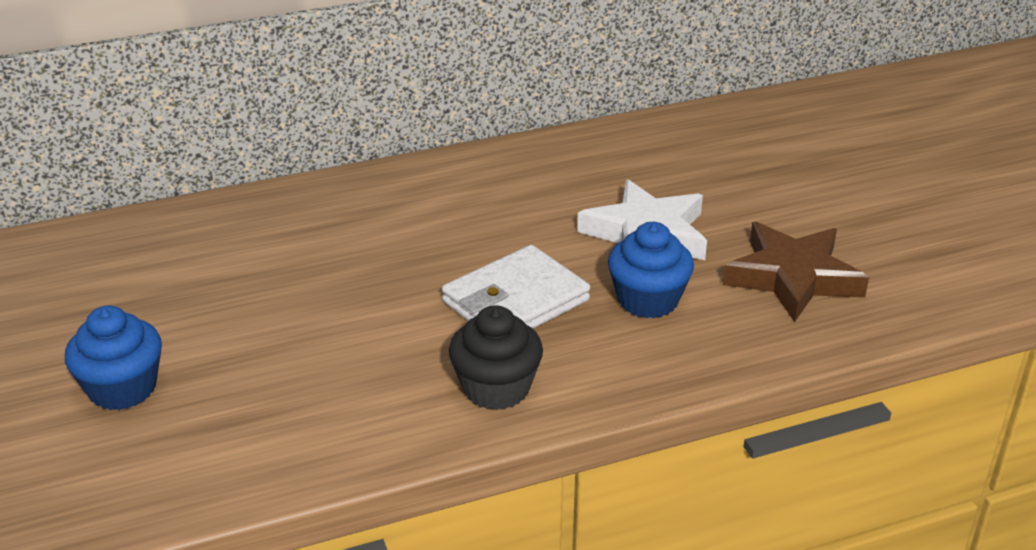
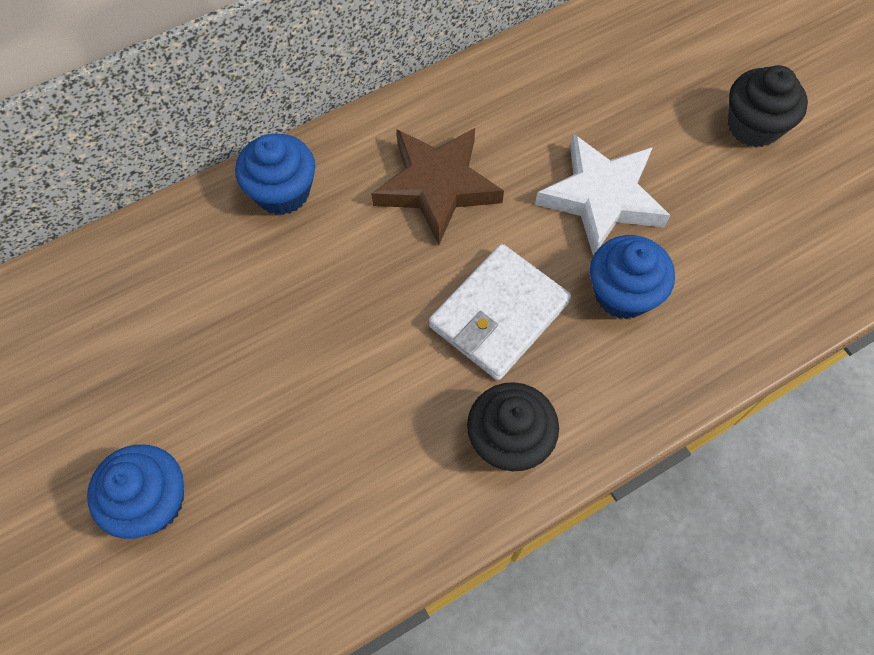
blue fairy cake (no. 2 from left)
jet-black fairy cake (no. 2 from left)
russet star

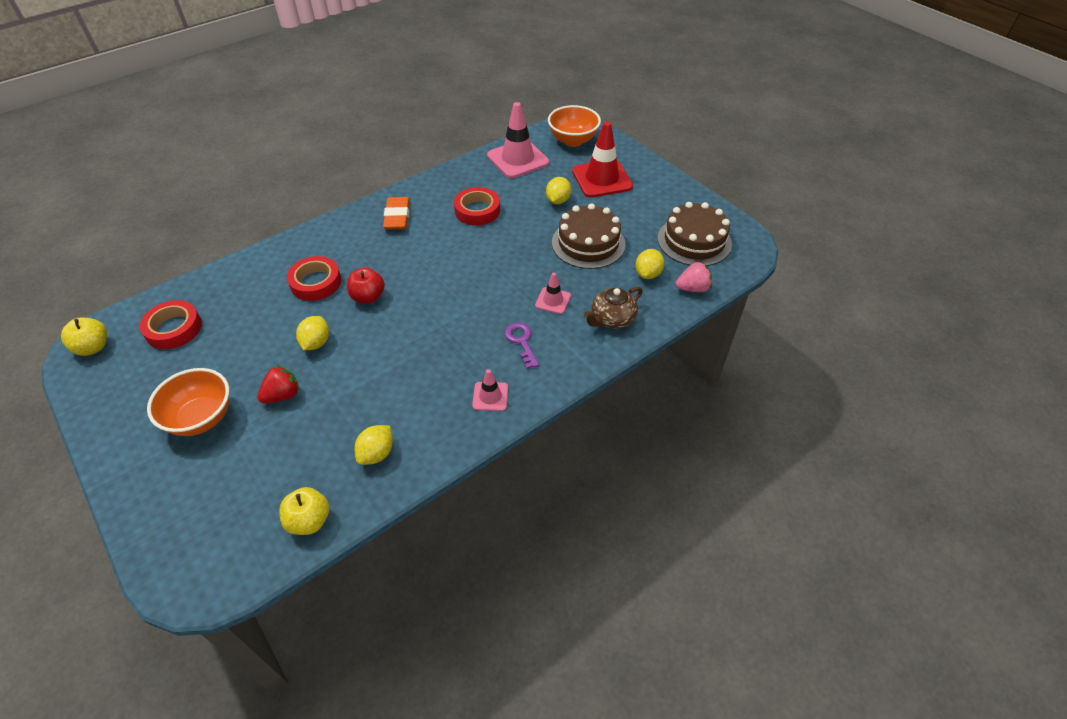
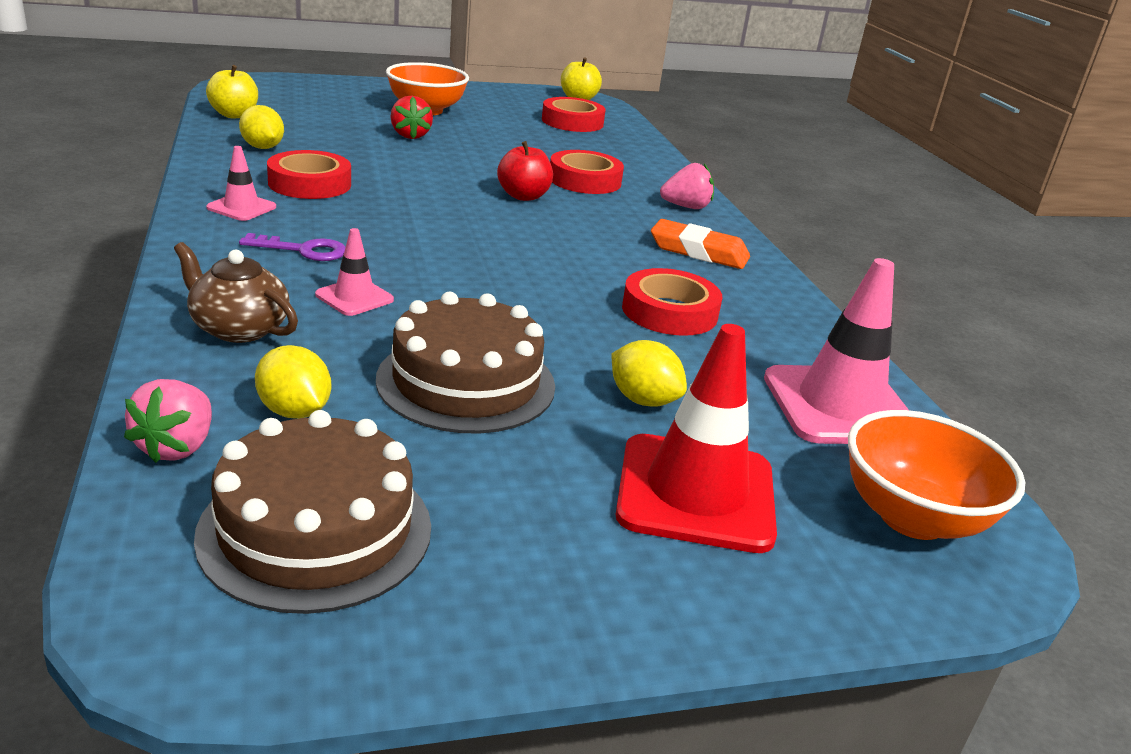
golden citrus fruit (no. 1 from left in the first image)
scarlet roll of tape (no. 1 from left)
pink strawberry (no. 2 from left)
russet china teapot

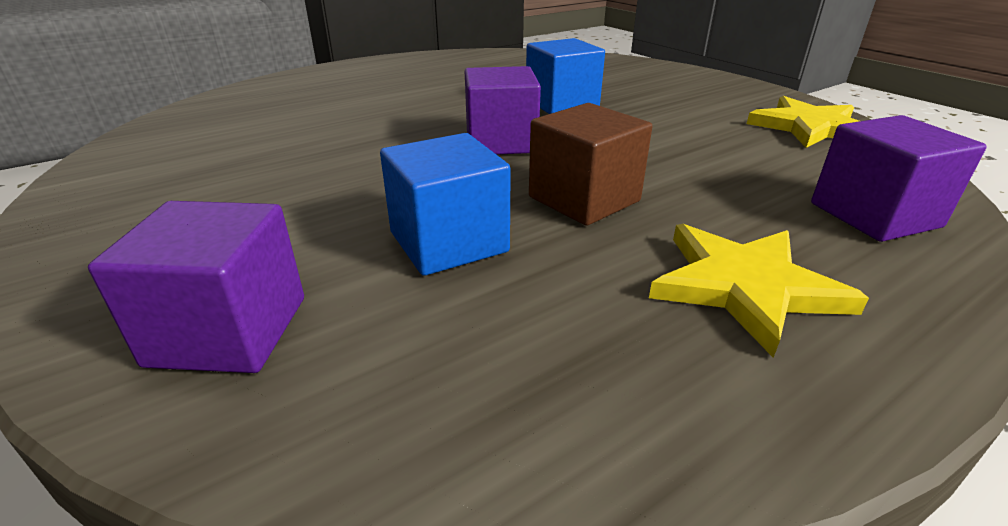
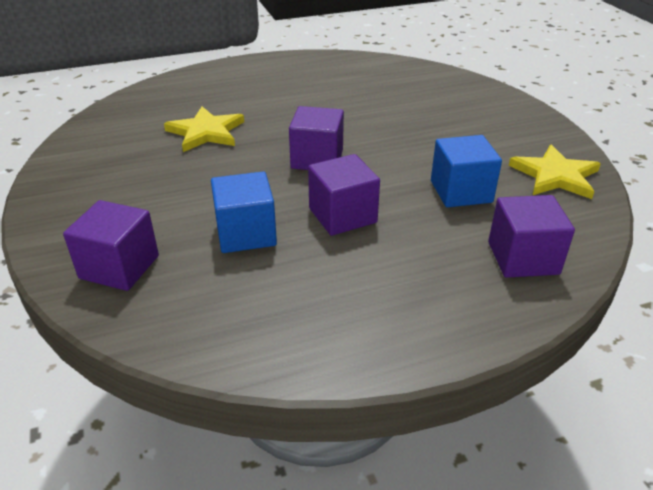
blue solid cube (no. 2 from left)
golden star (no. 1 from left)
royal purple solid cube (no. 3 from left)

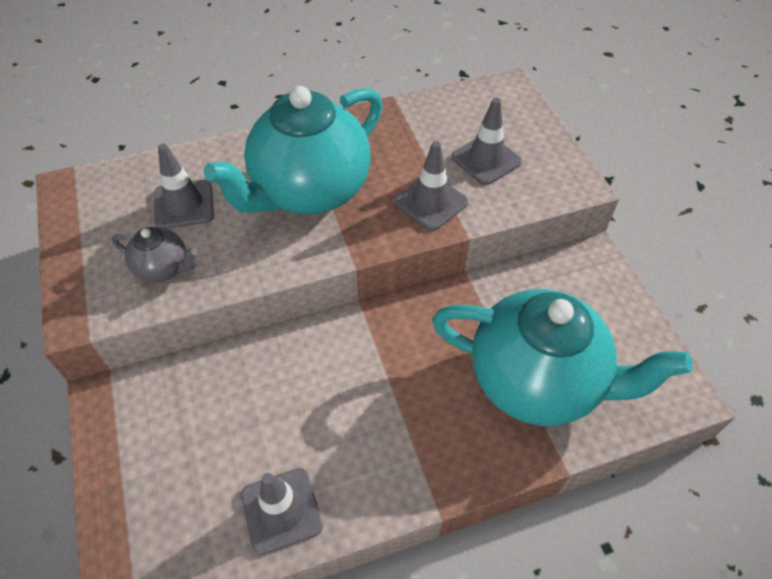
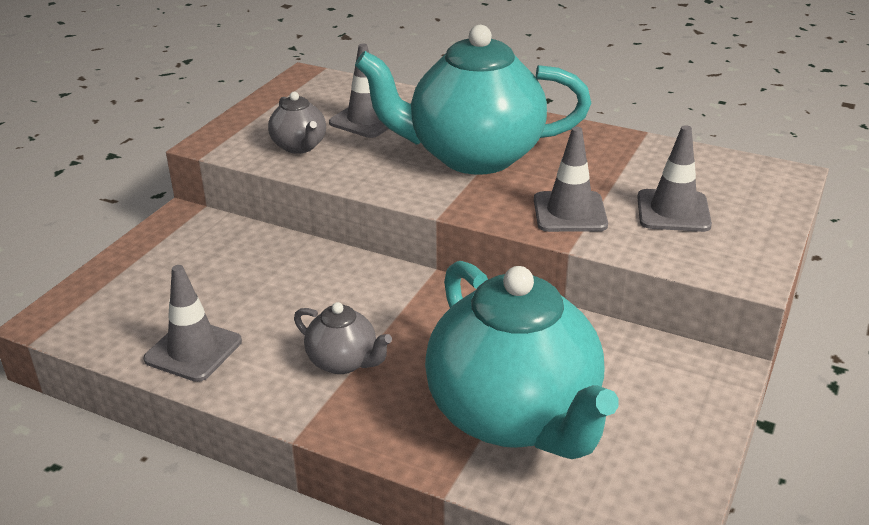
gray china teapot (no. 2 from left)

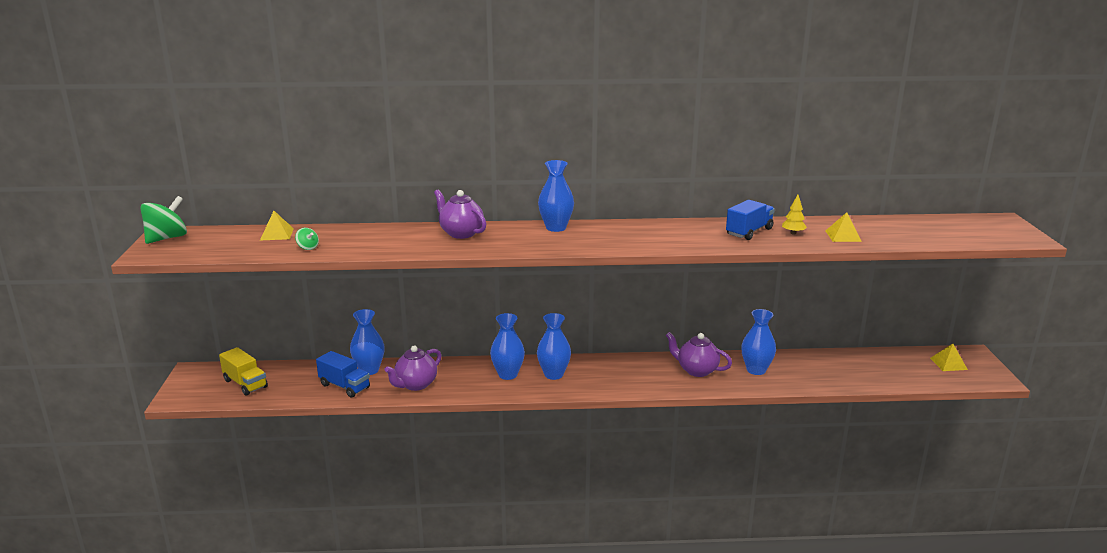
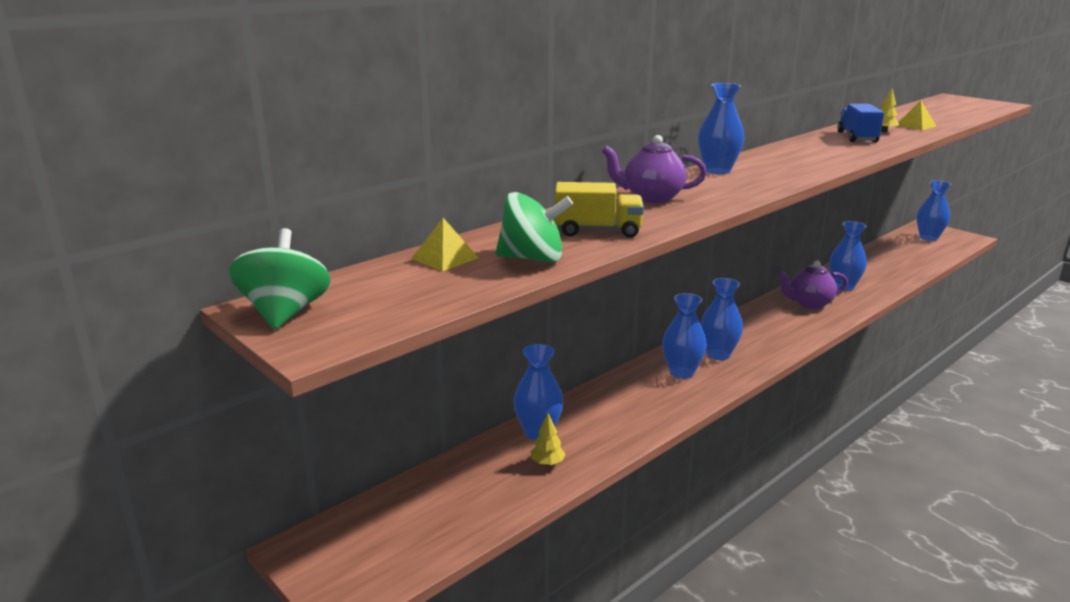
royal purple china teapot (no. 1 from left in the first image)
golden lorry
golden toy tree (no. 1 from left)
blue tall vase (no. 6 from left)
leaf-green spinning top (no. 2 from left)

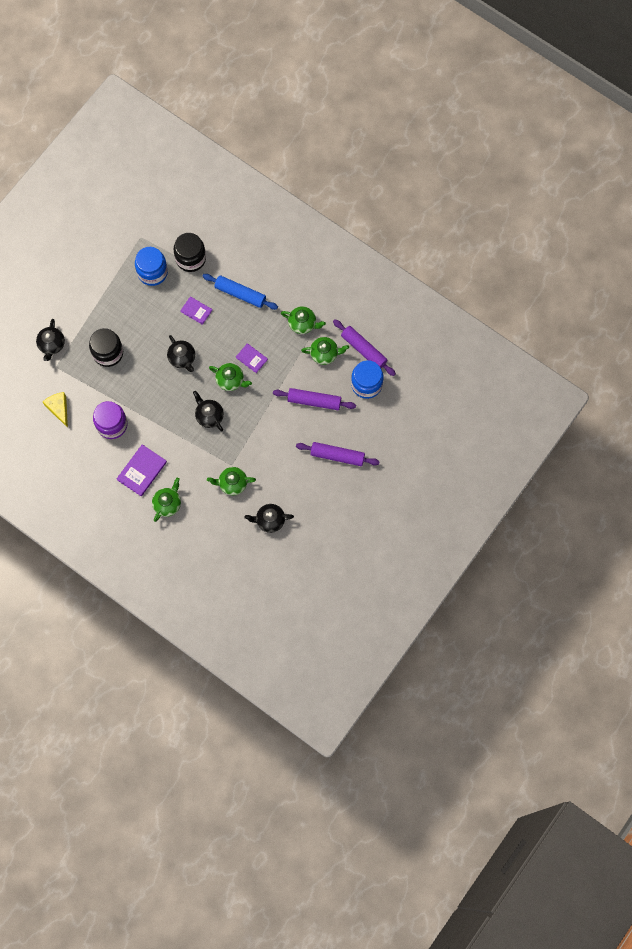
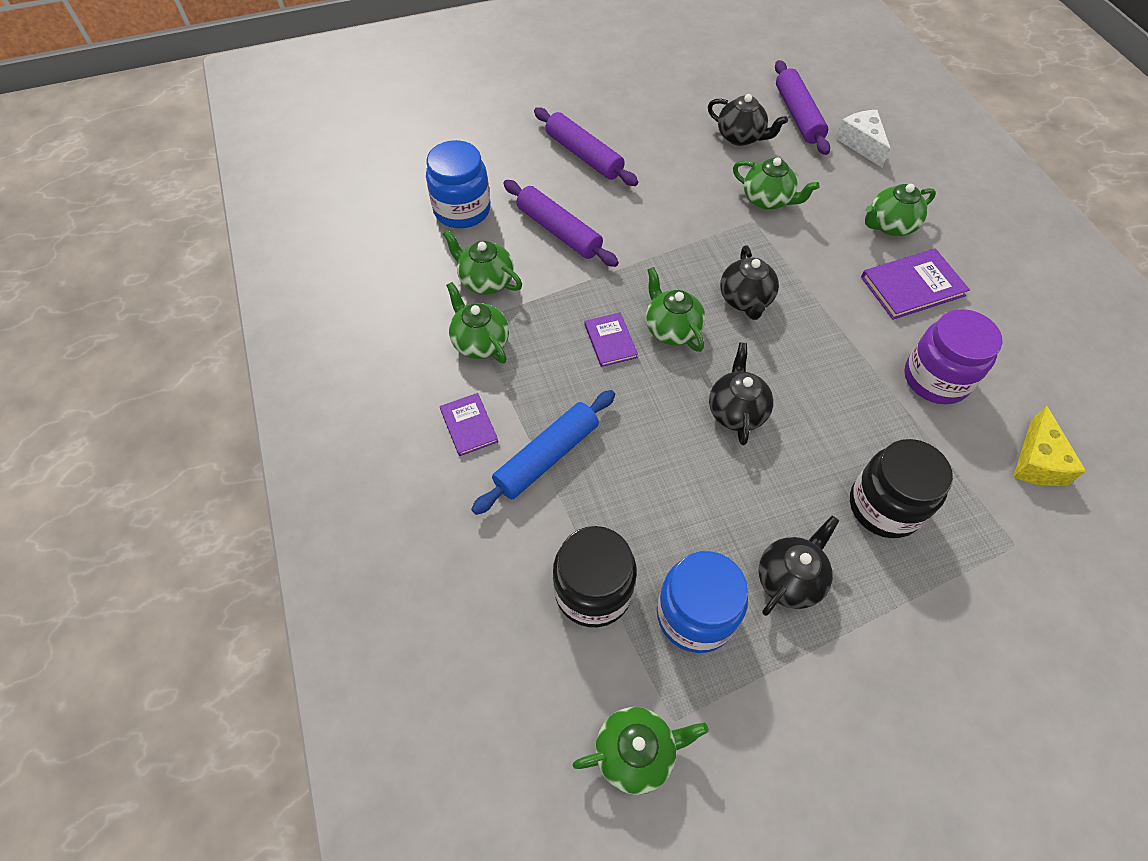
leaf-green china teapot (no. 3 from left)
pure white cheese
jet-black china teapot (no. 4 from left)
royal purple book (no. 1 from left)
royal purple rolling pin (no. 3 from left)
blue rolling pin

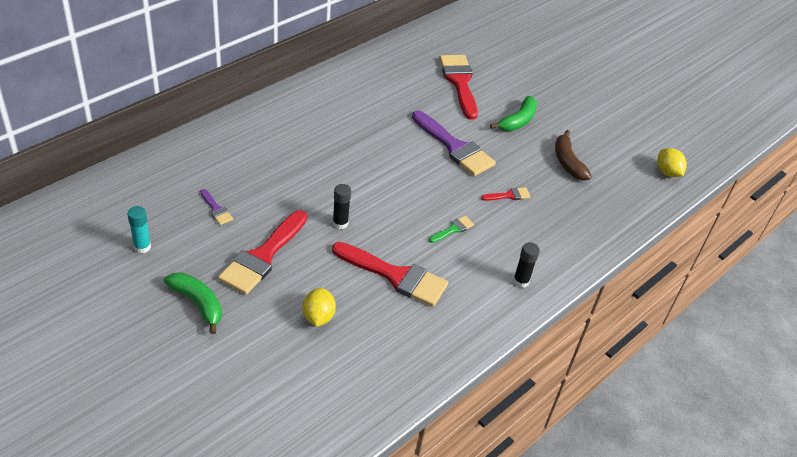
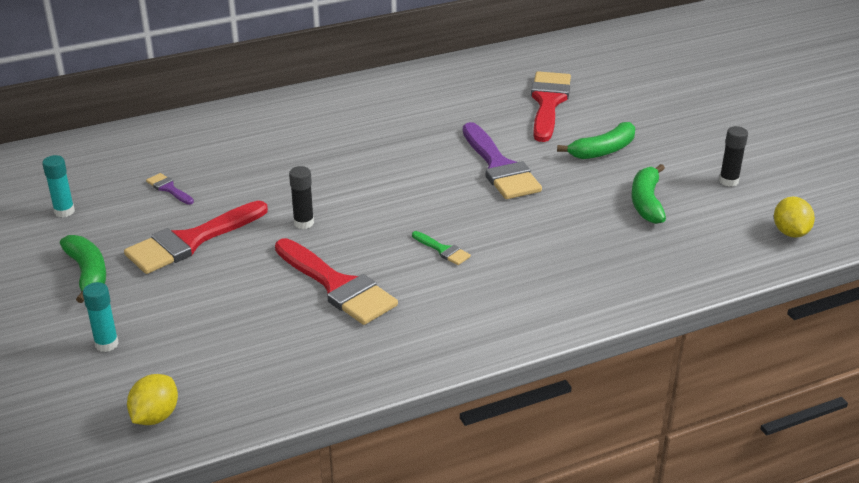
scarlet brush (no. 4 from left in the first image)
turquoise stick of glue (no. 2 from left)
golden citrus fruit (no. 1 from left)
jet-black stick of glue (no. 2 from left)
leaf-green banana fruit (no. 3 from left)
royal purple brush (no. 1 from left)
leaf-green brush

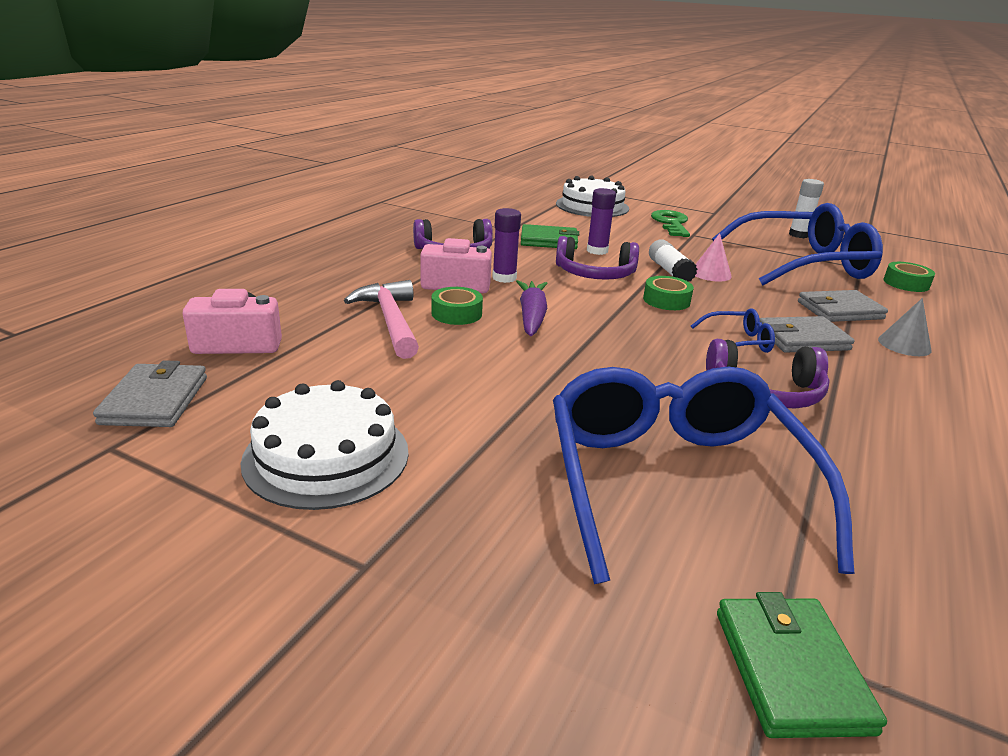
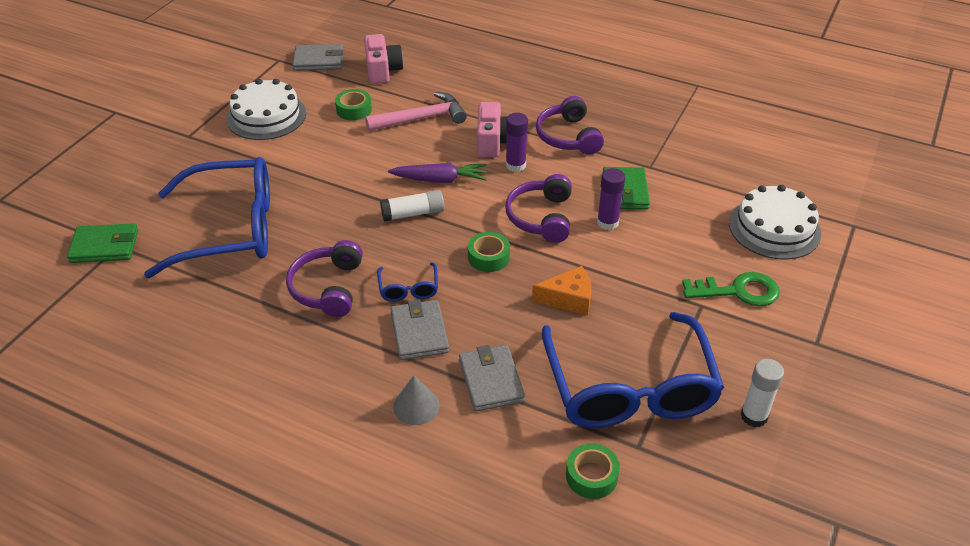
leaf-green roll of tape (no. 1 from left)
pure white stick of glue (no. 1 from left)
orange-coloured cheese

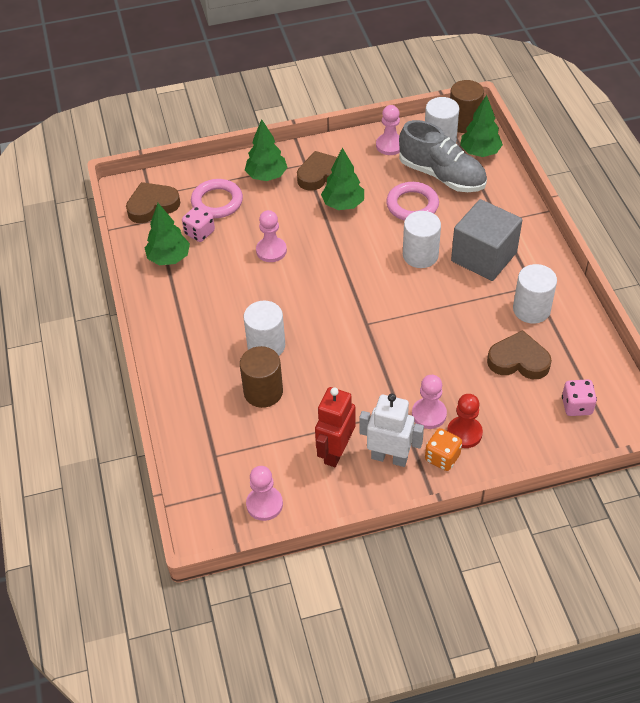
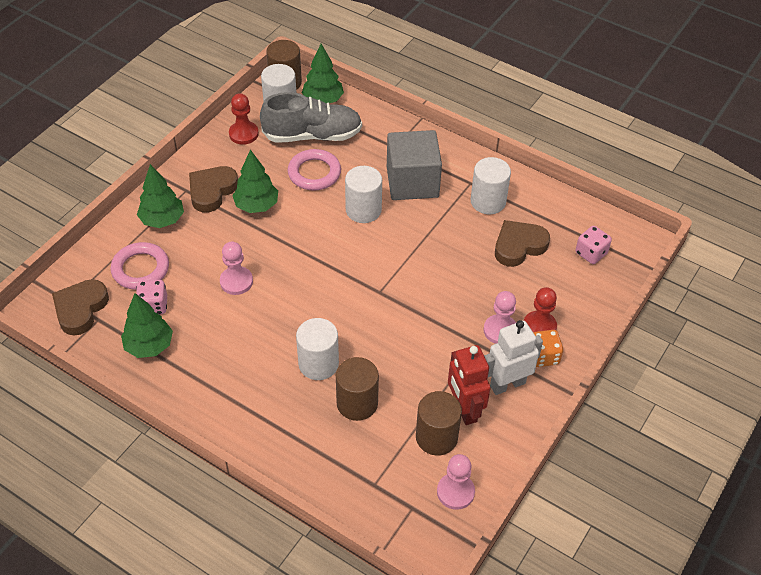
russet cylinder (no. 3 from left)
scarlet chess pawn (no. 1 from left)

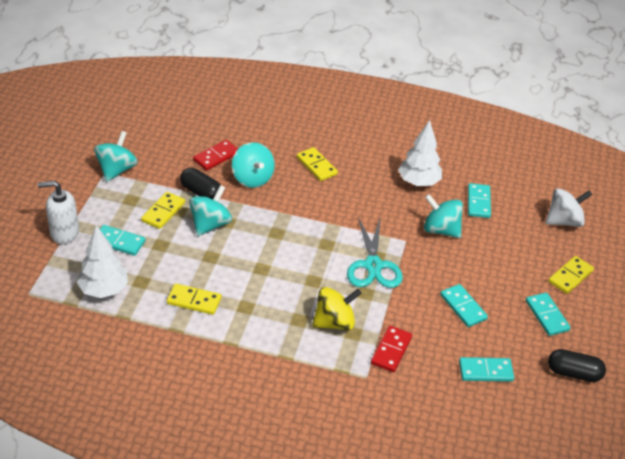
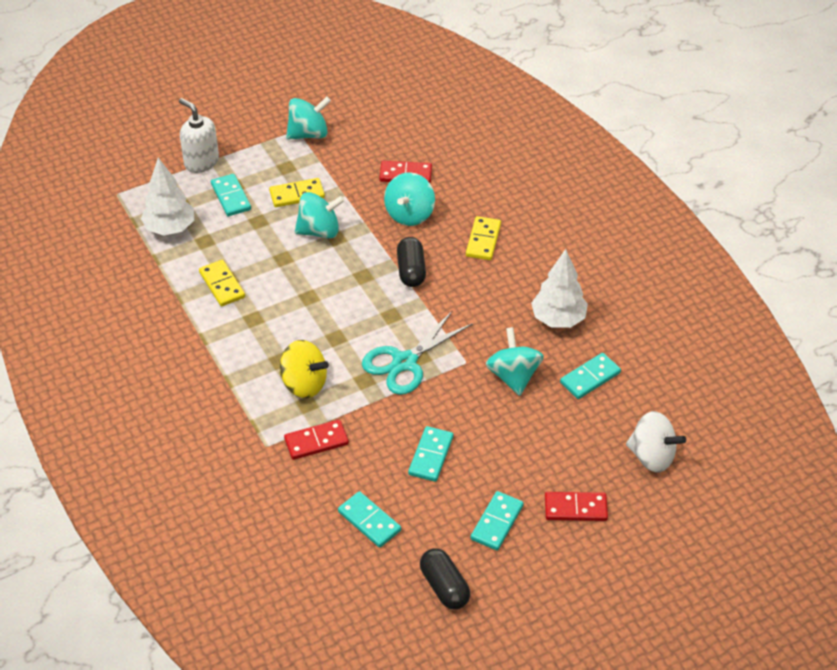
jet-black pill (no. 1 from left)
scarlet domino tile (no. 3 from left)

